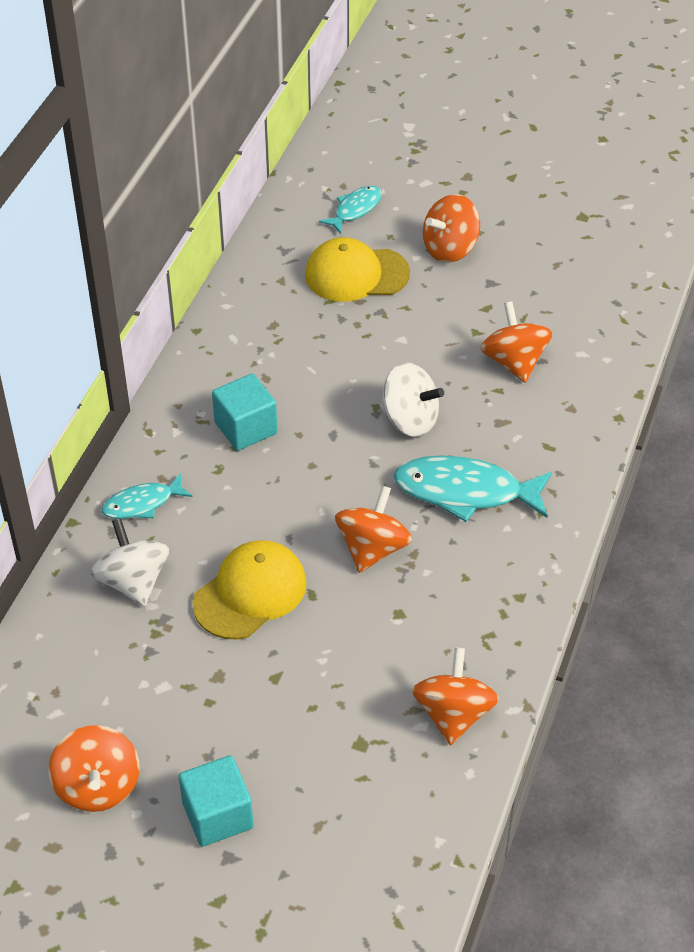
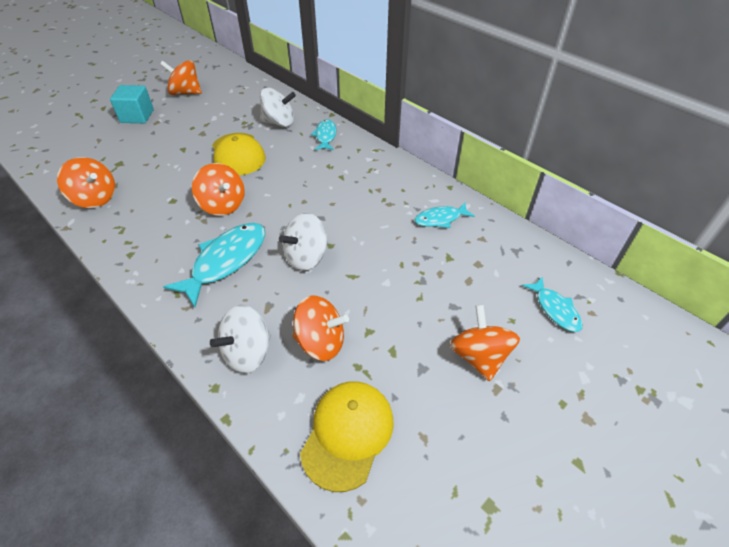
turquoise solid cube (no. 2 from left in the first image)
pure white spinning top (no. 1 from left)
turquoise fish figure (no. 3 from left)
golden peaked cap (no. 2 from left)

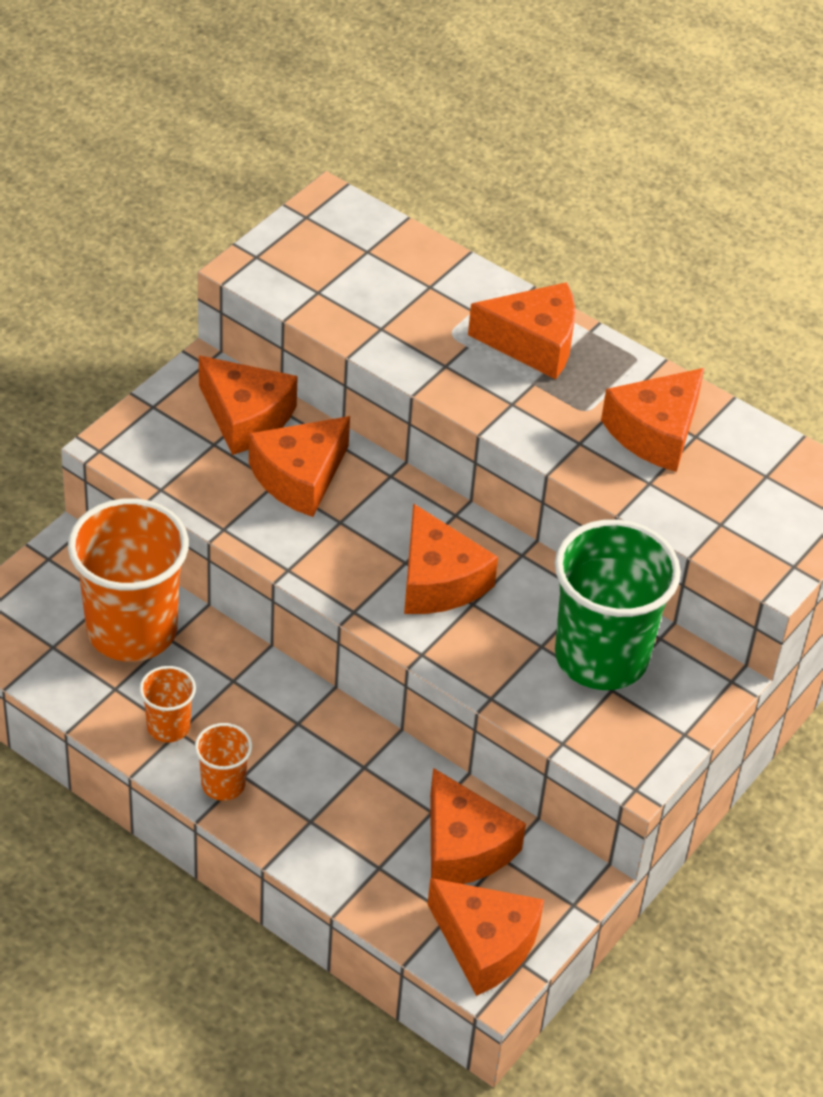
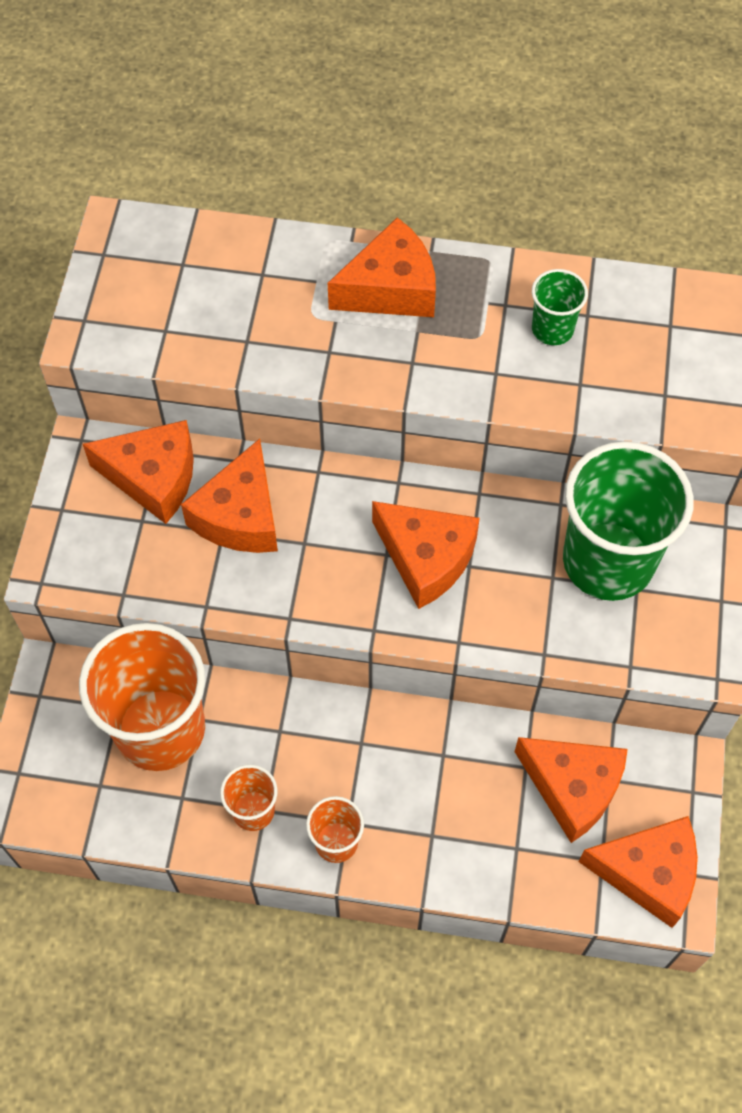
leaf-green beaker (no. 1 from left)

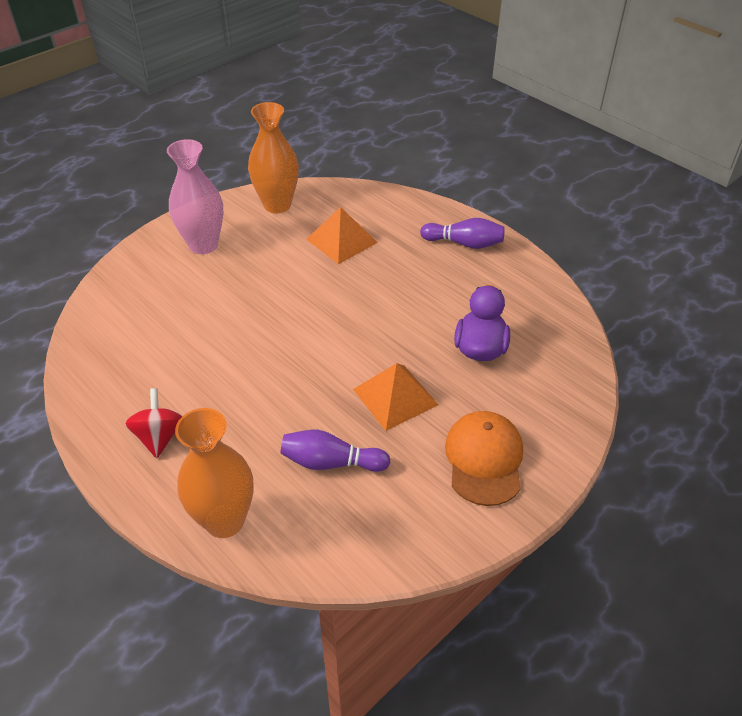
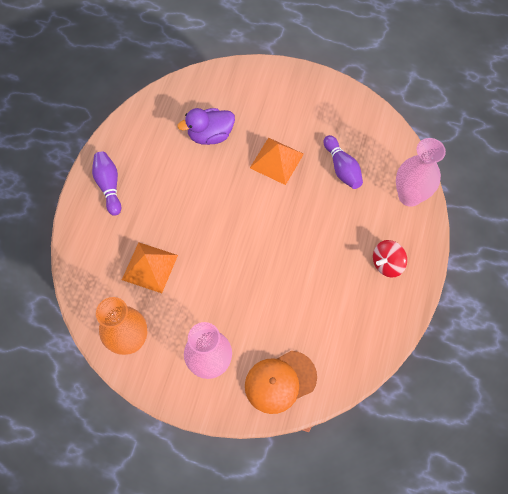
orange-coloured peaked cap
pink tall vase (no. 2 from left)

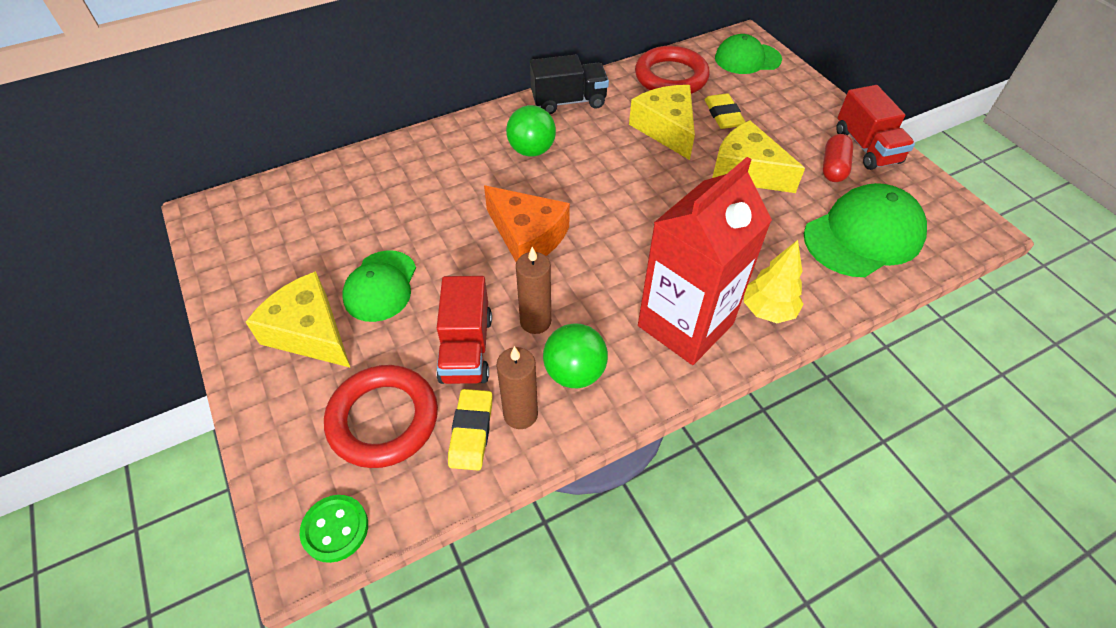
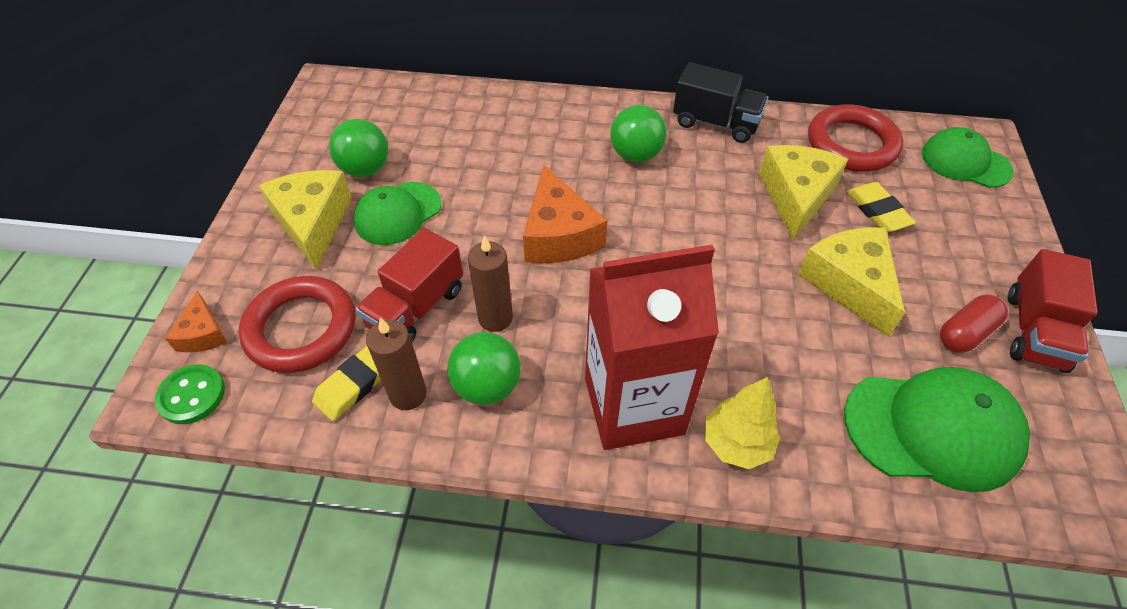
orange-coloured cheese (no. 1 from left)
leaf-green ball (no. 1 from left)
golden eraser (no. 2 from left)

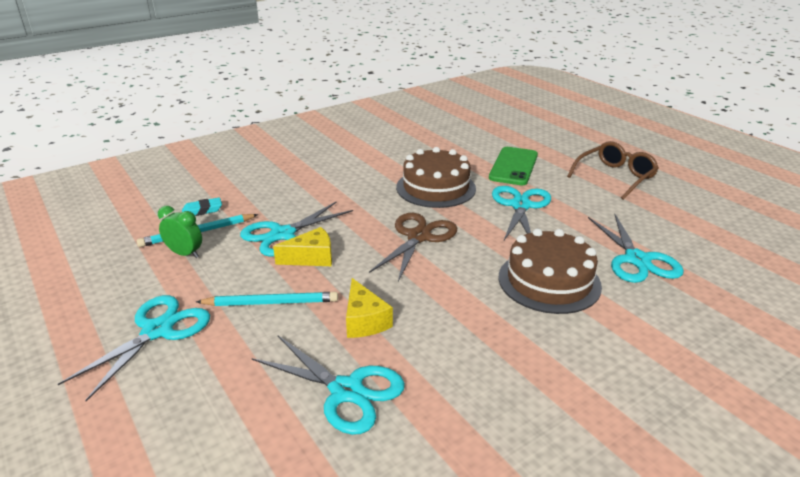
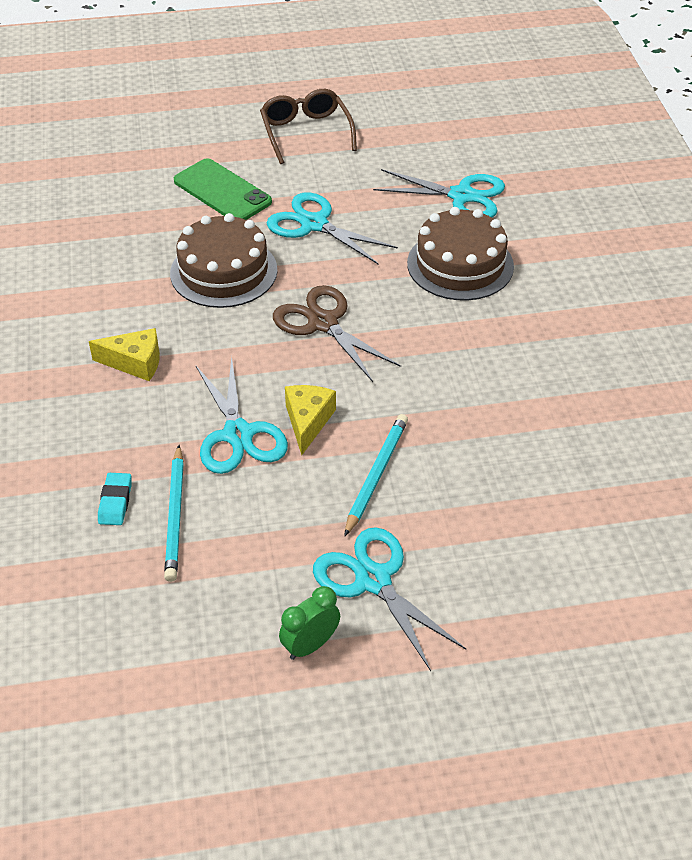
turquoise scissors (no. 3 from left in the first image)
leaf-green alarm clock
golden cheese (no. 1 from left)

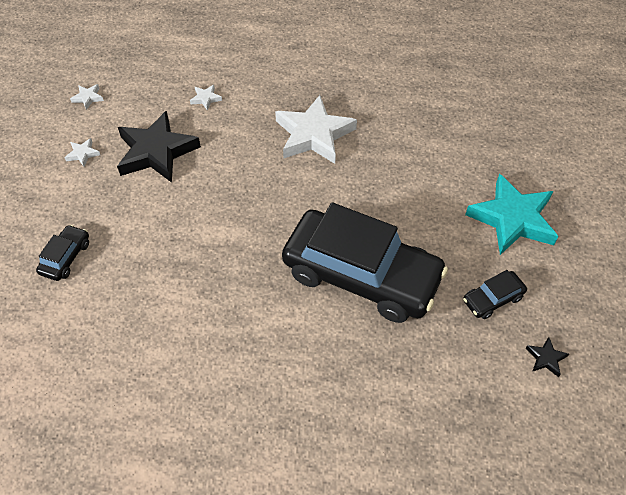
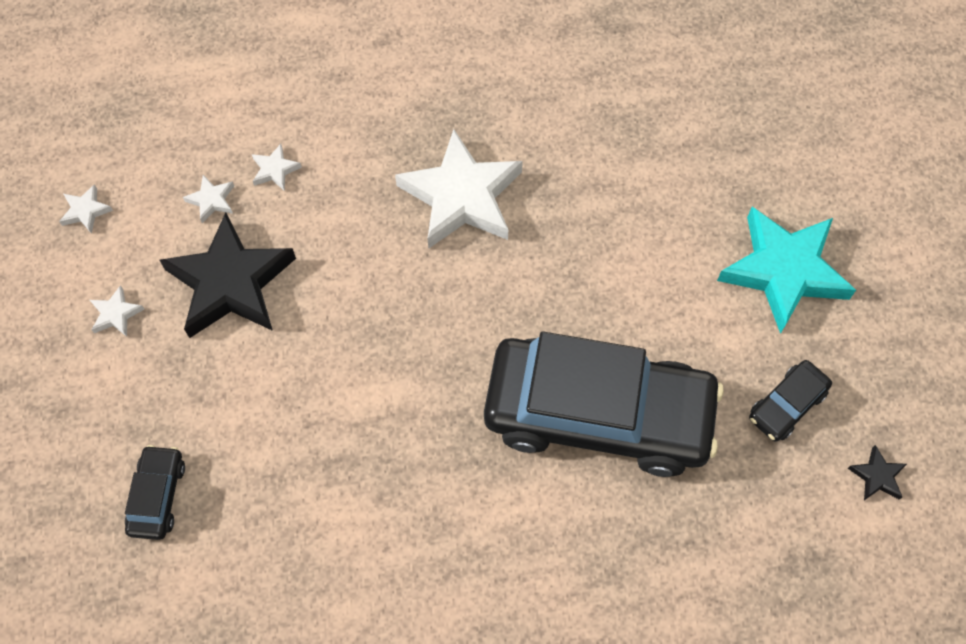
pure white star (no. 3 from left)

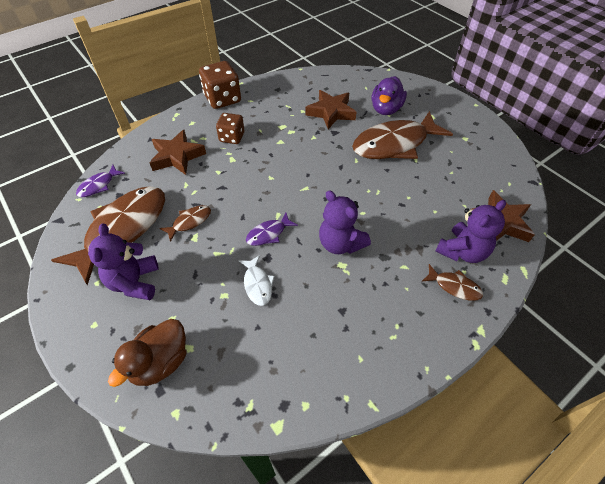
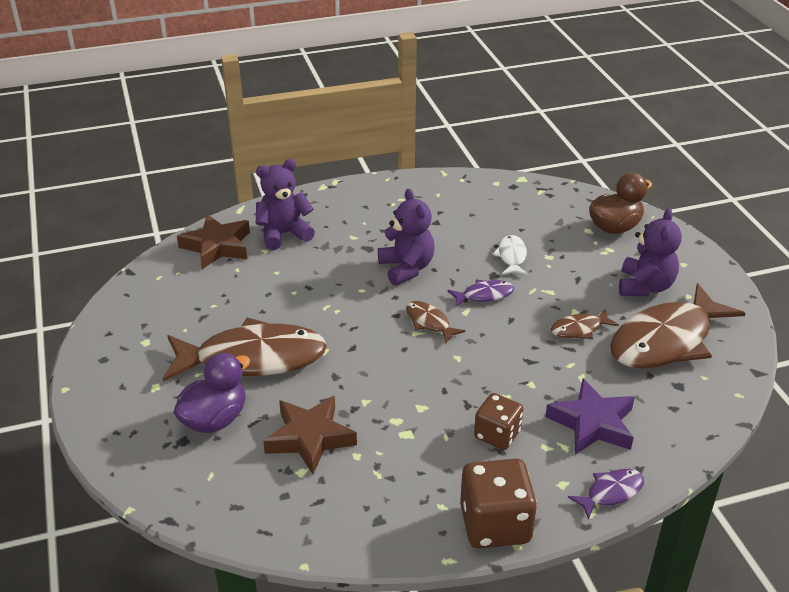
royal purple fish figure (no. 2 from left)
russet fish figure (no. 2 from left)
royal purple star

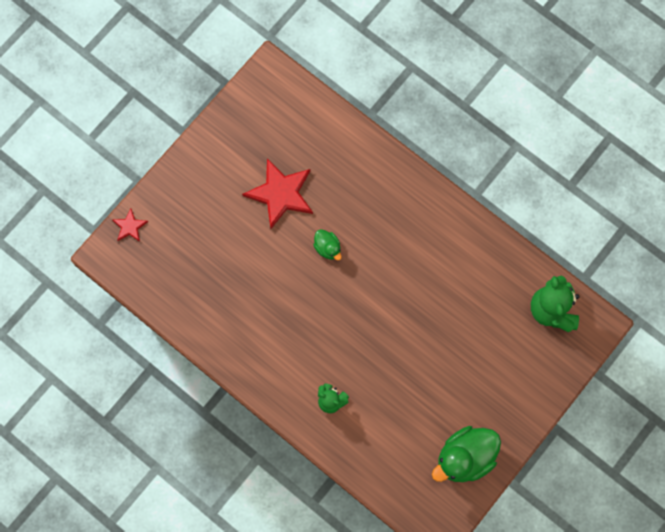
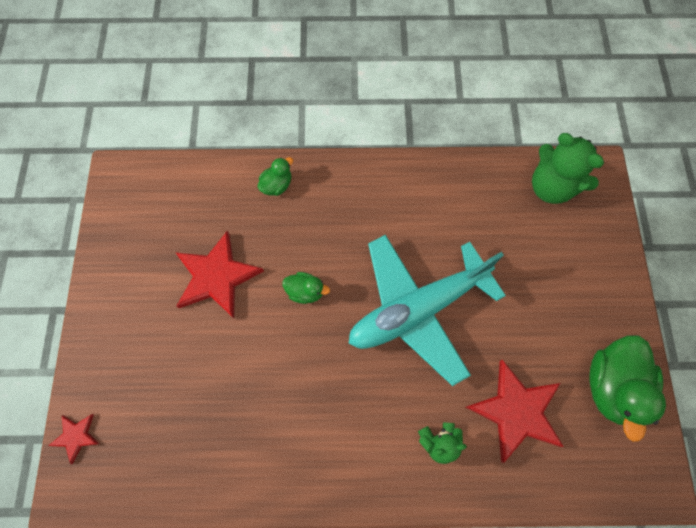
leaf-green toy duck (no. 1 from left)
turquoise aeroplane
scarlet star (no. 3 from left)

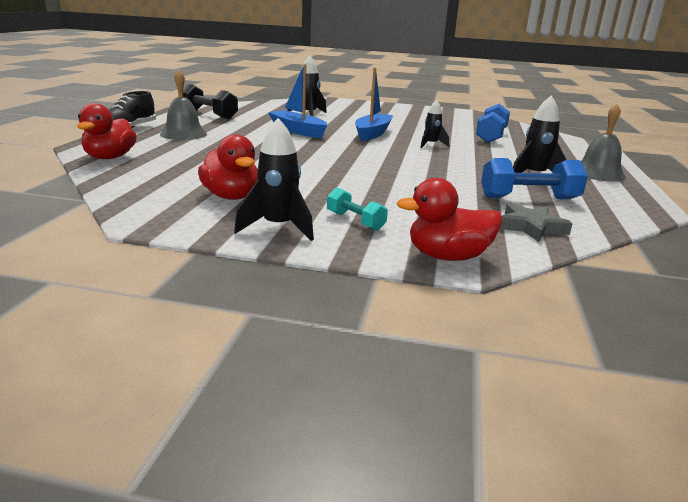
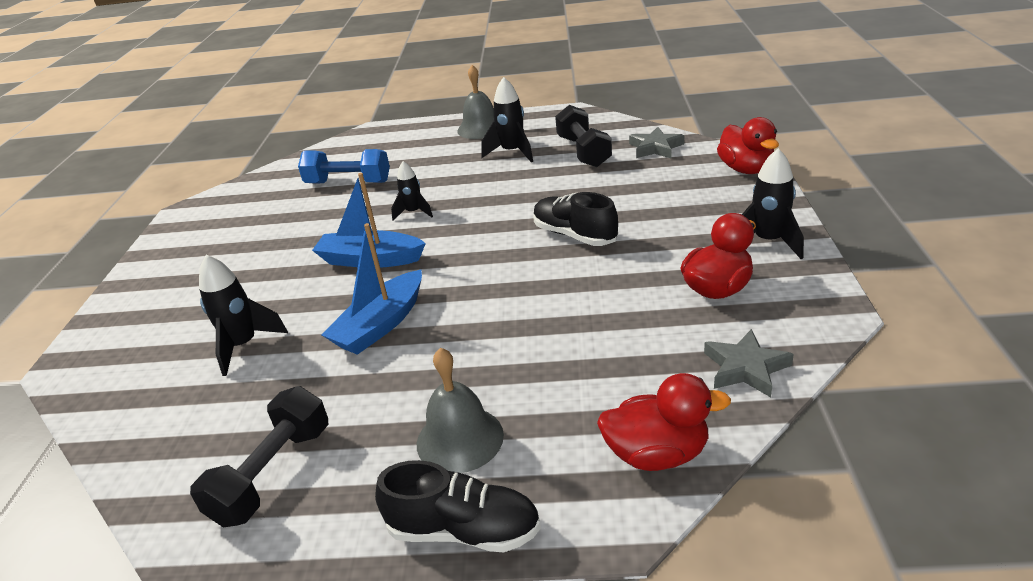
turquoise free weight
jet-black sneaker (no. 2 from left)
gray star (no. 2 from left)
jet-black free weight (no. 2 from left)

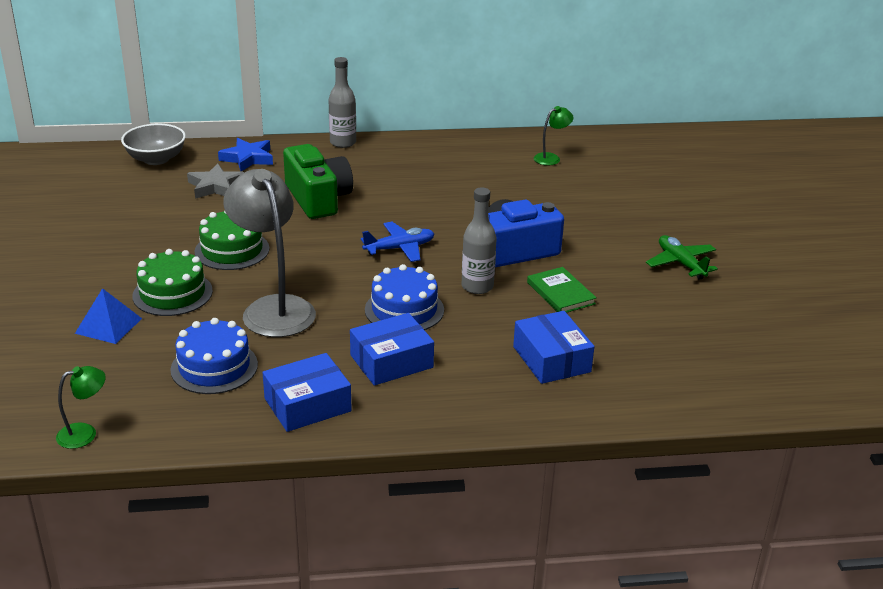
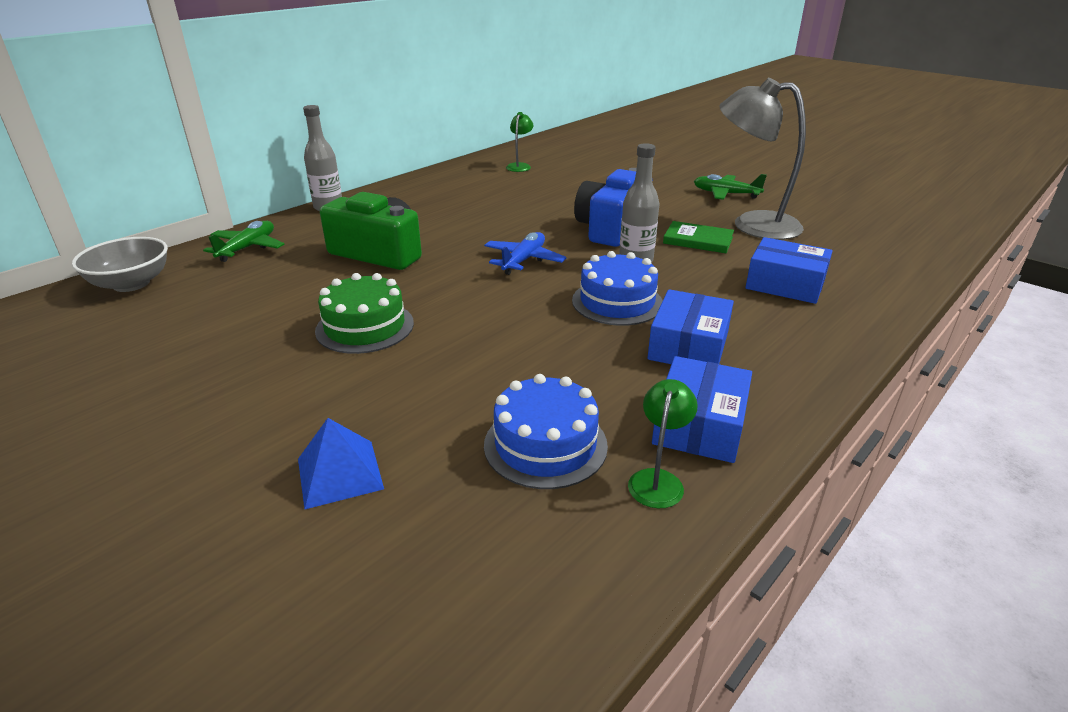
leaf-green gateau (no. 1 from left in the first image)
gray star
leaf-green lamp (no. 2 from left)
gray lamp
leaf-green aeroplane (no. 1 from left)

